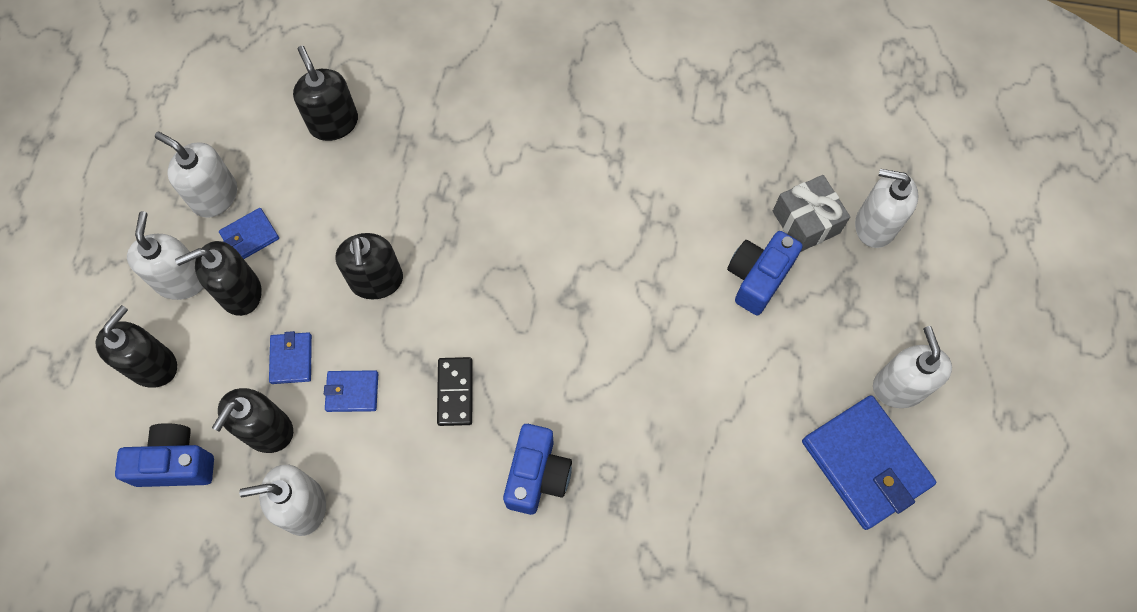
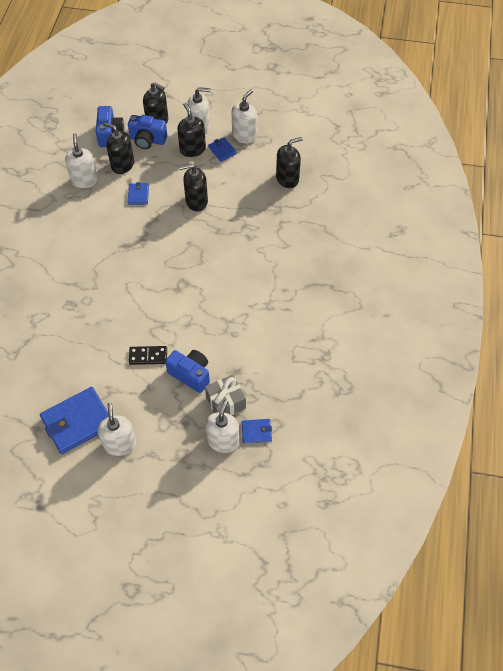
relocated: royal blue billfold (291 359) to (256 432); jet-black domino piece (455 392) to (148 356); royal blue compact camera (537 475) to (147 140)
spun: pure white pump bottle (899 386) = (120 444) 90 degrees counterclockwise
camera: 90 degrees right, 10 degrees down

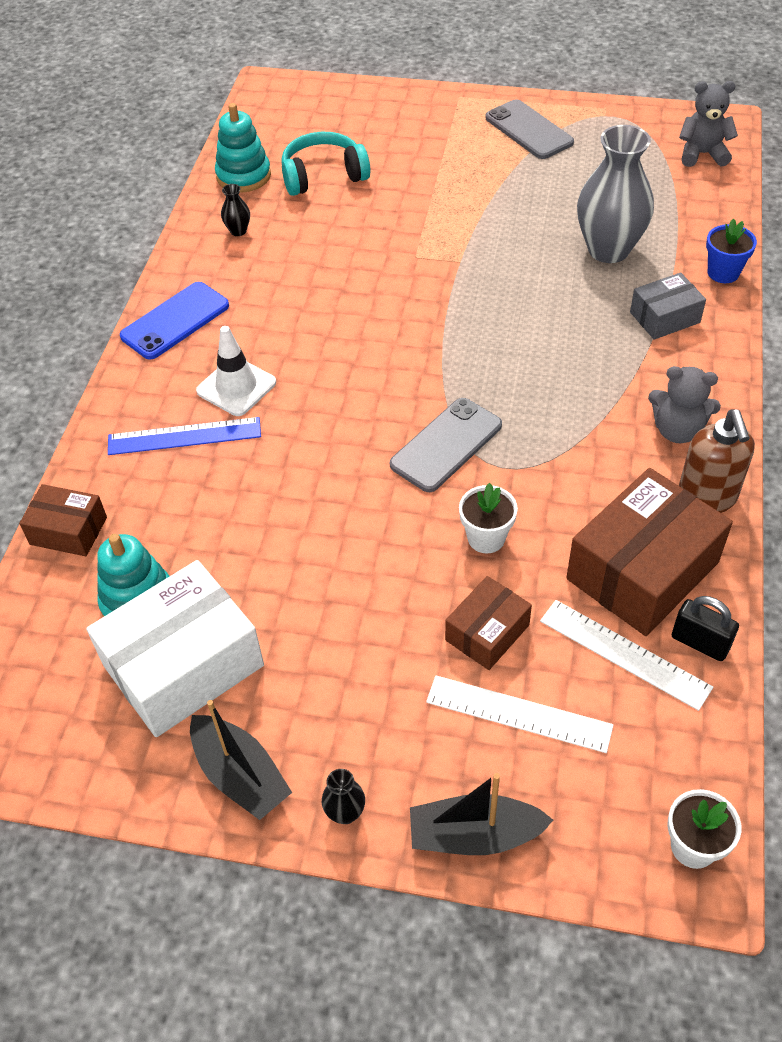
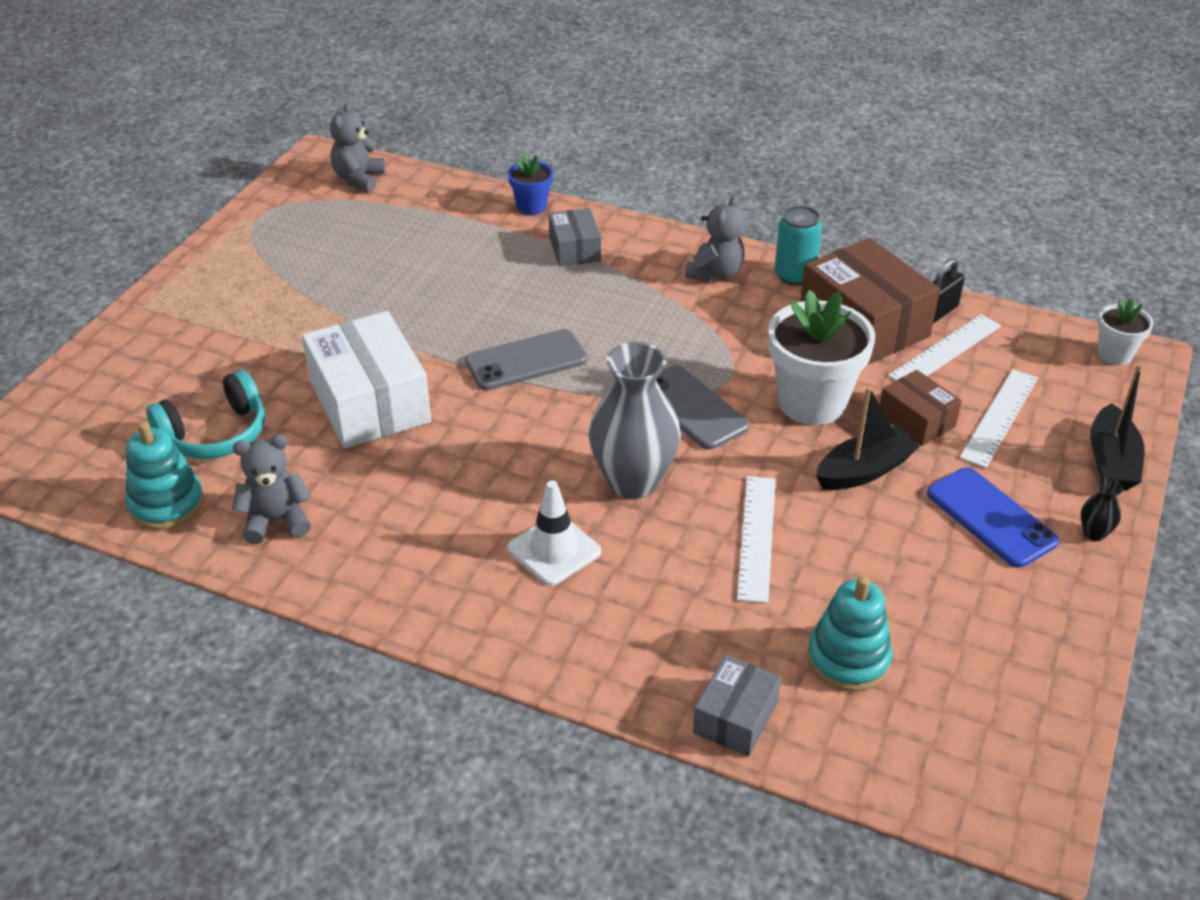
missing: royal blue straightedge (184 436)
appeared: pure white straightedge (756 537)
relocated: pure white box (183 665) to (370 402); royal blue phone (175 321) to (991 517); jet-black toy boat (240 775) to (864 471); ash-grey phone (528 130) to (526 361); ash-grey vase (608 249) to (633 481)
exchanged: jet-black vase (238 231) to ash-grey teddy (276 520); dark brown pump bottle (707 498) to aqua can (794 275)
colour: dark brown box (68 531) to ash-grey box (735 718)
spun: aqua headset (323 176) = (216 434) 120 degrees counterclockwise
size: pure white plant pot (486 538) = (812 402) x1.92
camera: 80 degrees left, 10 degrees down

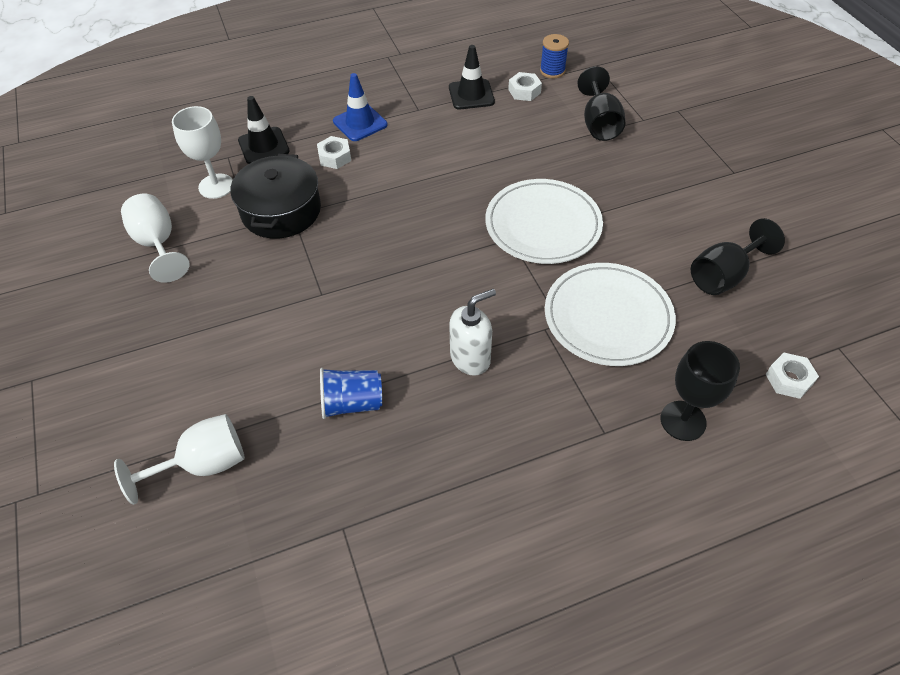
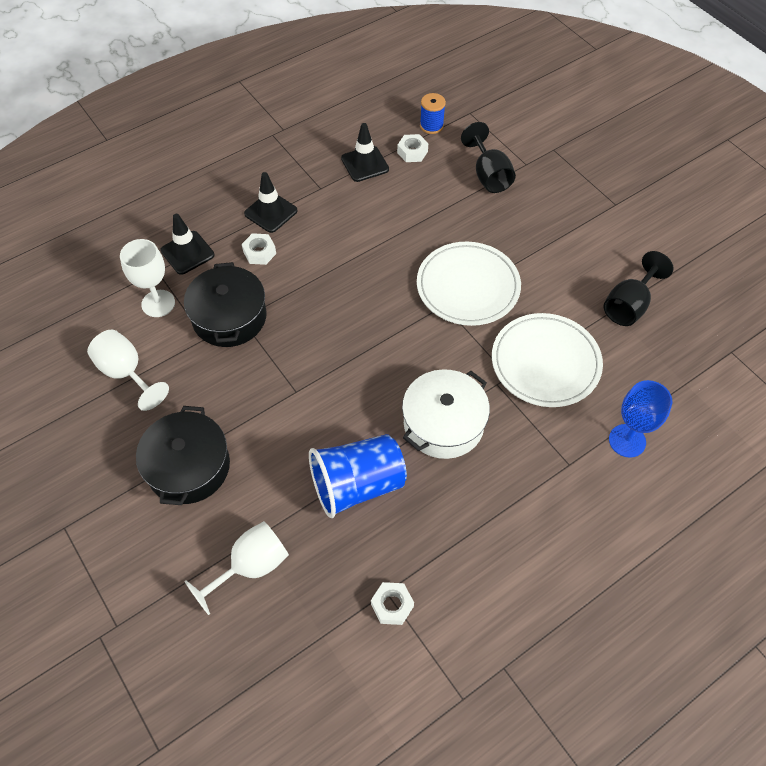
appeared: jet-black stockpot (188 467)
relocated: pure white hex nut (788 379) to (392 605)
exchanged: pure white pump bottle (470 358) to pure white stockpot (443 423)
colour: royal blue traffic cone (360 123) to jet-black traffic cone (271 212); jet-black chalice (683 421) to royal blue chalice (627 441)
size: royal blue beaker (352 403) = (357 485) x1.62
camera: 15 degrees left, 5 degrees up

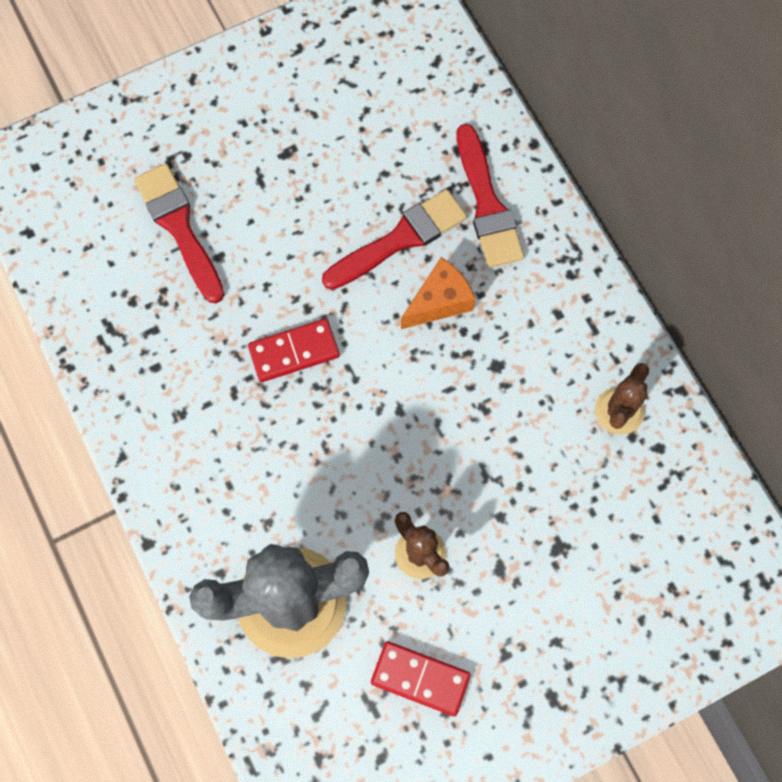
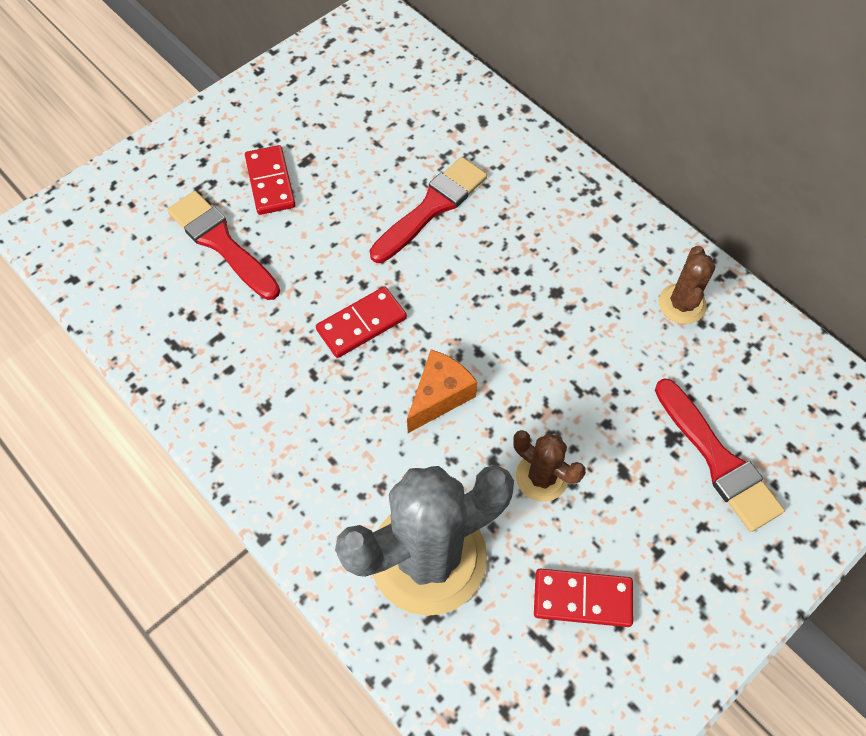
appeared: crimson domino piece (270 182)
relocated: orange cheese wedge (439 301) to (439 396); crimson brush (487 204) to (718 460)
camera: 15 degrees left, 10 degrees down

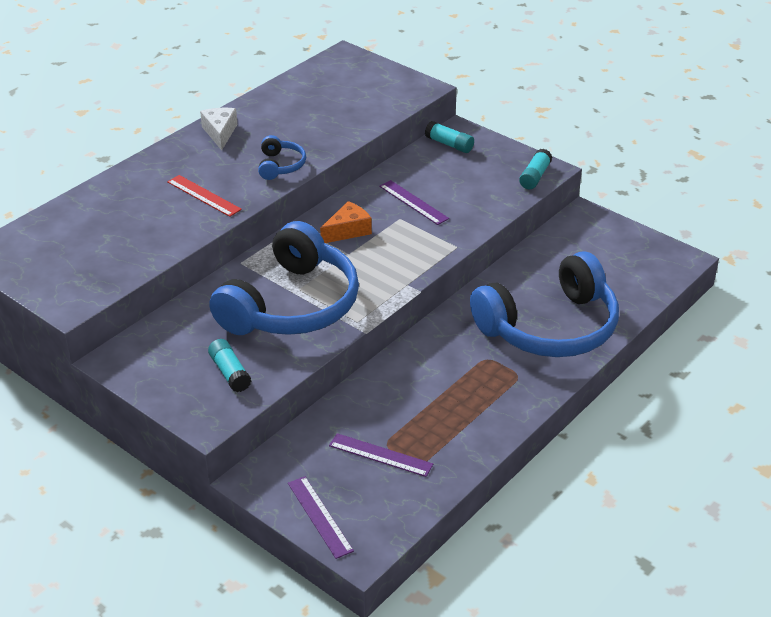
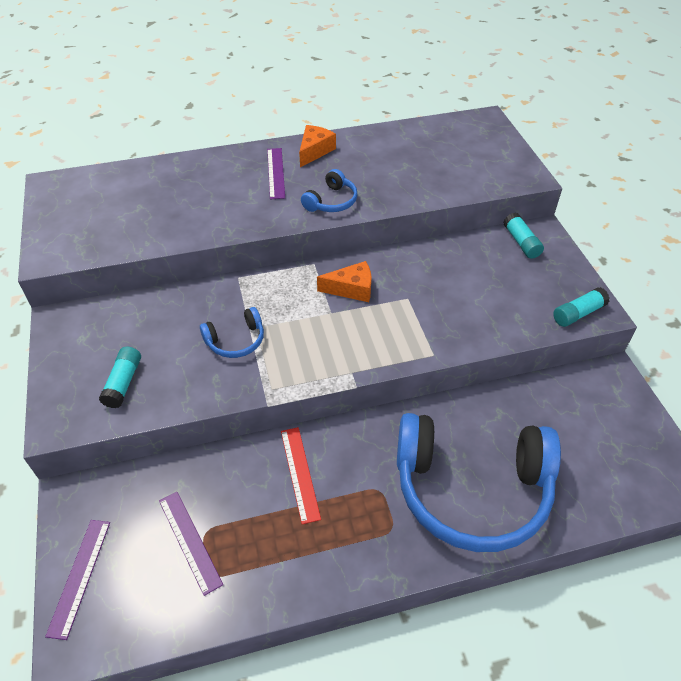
relocated: crimson straightedge (204 195) to (300 473); purple straightedge (413 202) to (276 173)
colour: pure white cheese wedge (220 133) to orange cheese wedge (315 151)
size: royal blue headset (291 305) = (236 340) x0.42
camera: 35 degrees right, 10 degrees up

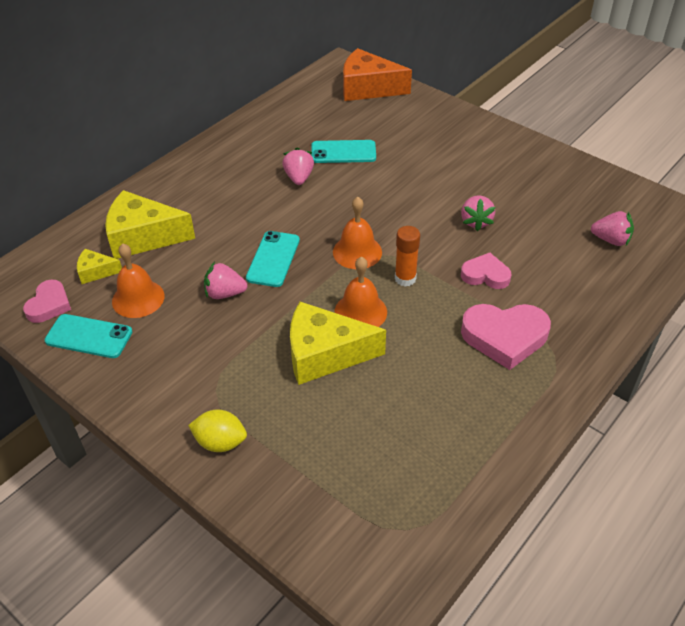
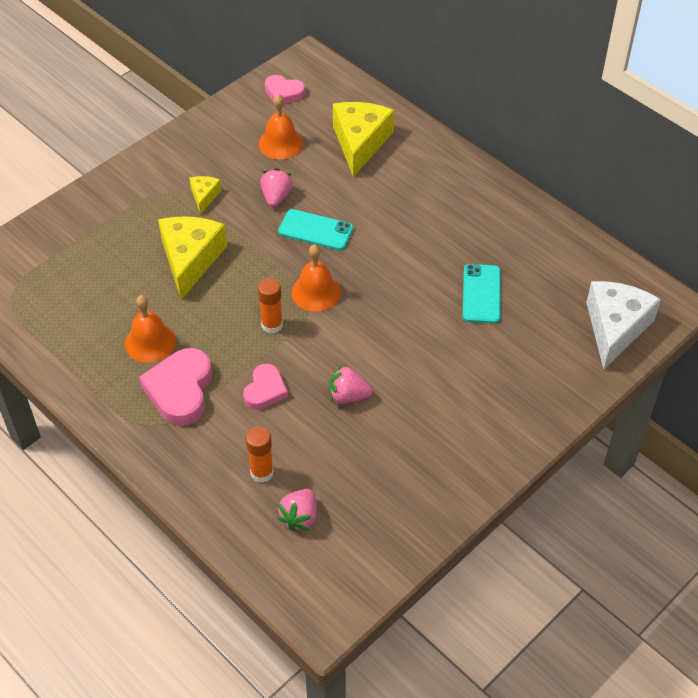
missing: aqua phone (89 336); golden citrus fruit (220 442); pink toy strawberry (299 178)
appeared: orange stick of glue (262 472)
relocated: golden cheese wedge (96 272) to (204 196); orange bell (360 312) to (150 342)
colour: orange cheese wedge (368 88) to pure white cheese wedge (615 328)
camera: 95 degrees right, 5 degrees up

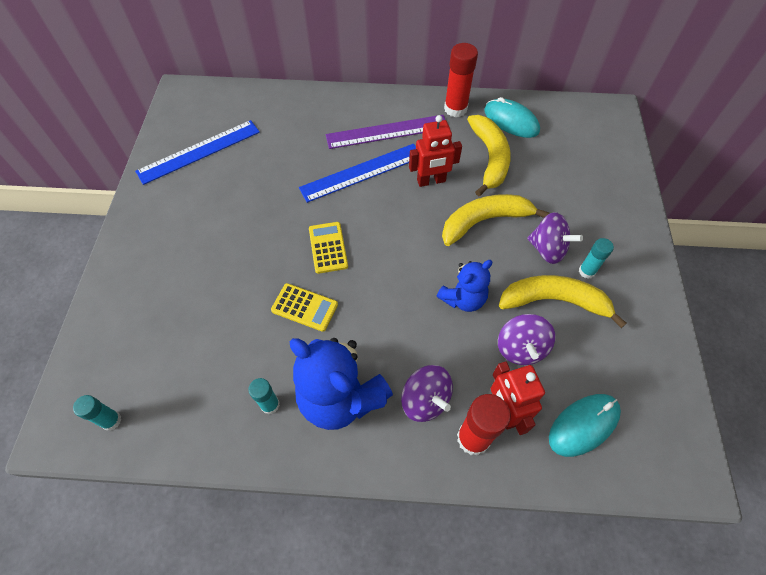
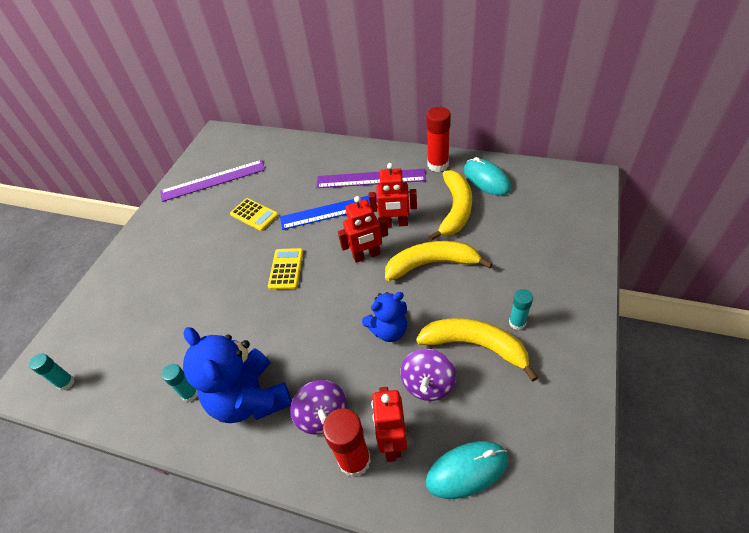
missing: purple whirligig (547 249)
appeared: crimson robot figure (366 256)
relocated: golden adding machine (304 307) to (254 215)
colour: royal blue straightedge (199 151) to purple straightedge (213 180)
camera: 20 degrees right, 10 degrees down

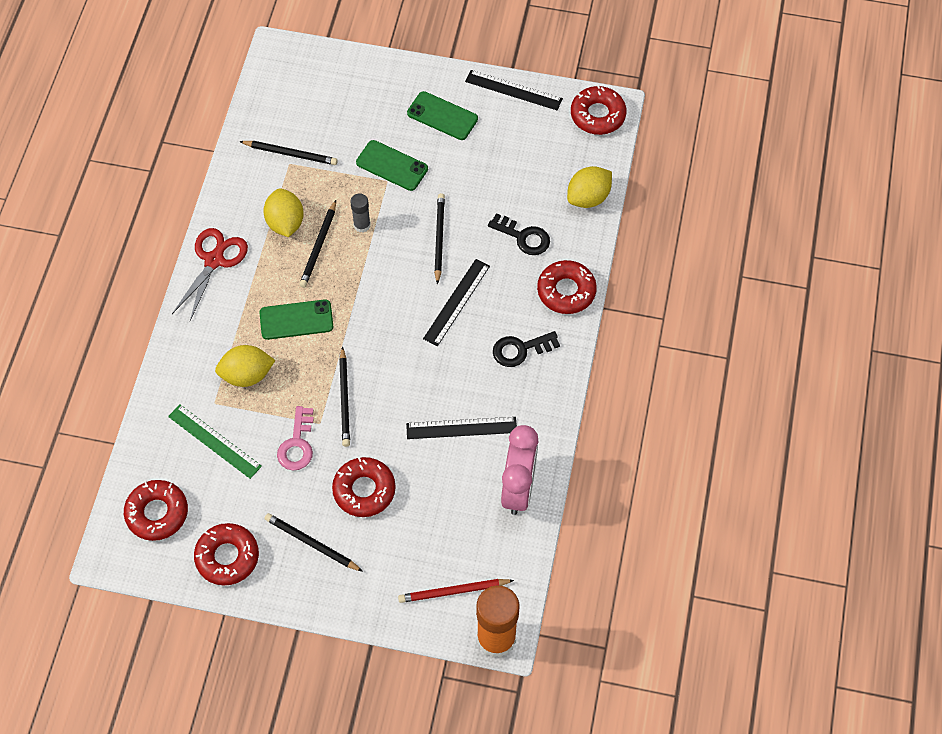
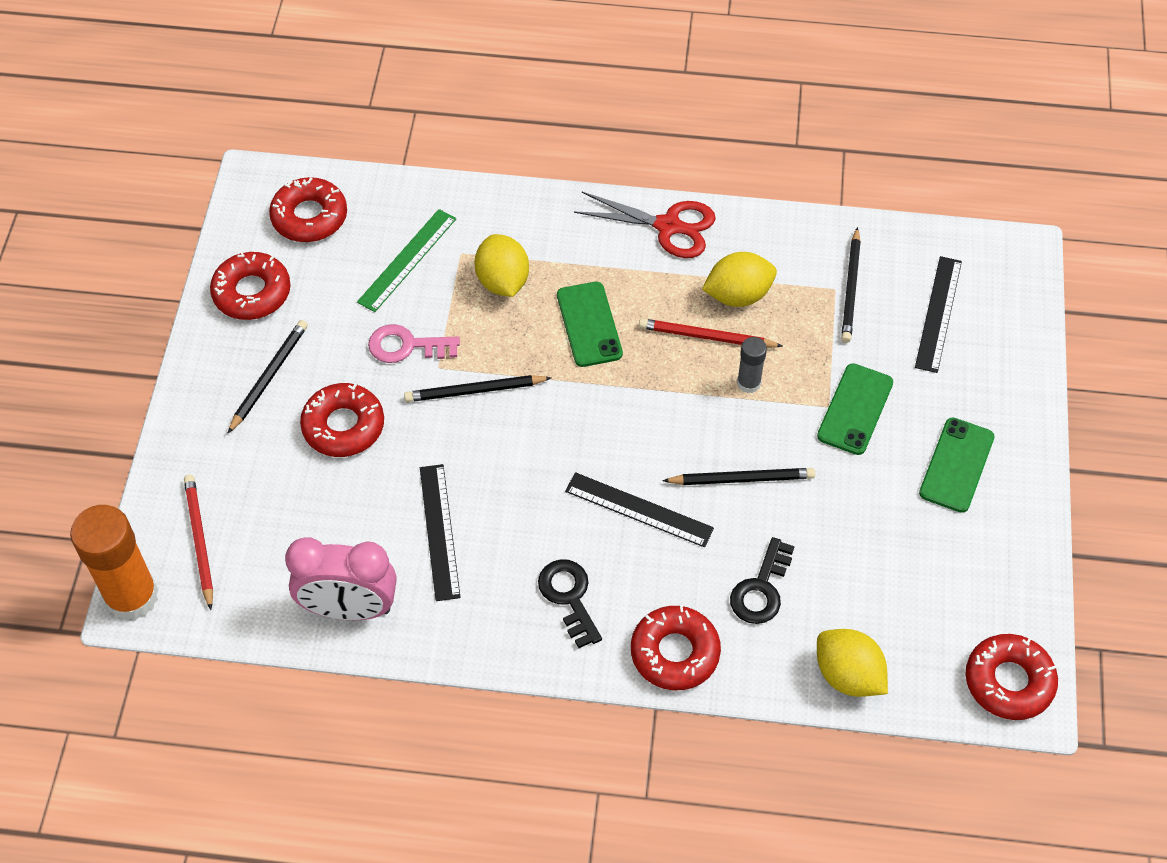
relocated: jet-black straightedge (513 90) to (938 313)
colour: jet-black wooden pencil (319 246) to crimson wooden pencil (707 337)
camera: 85 degrees right, 5 degrees down

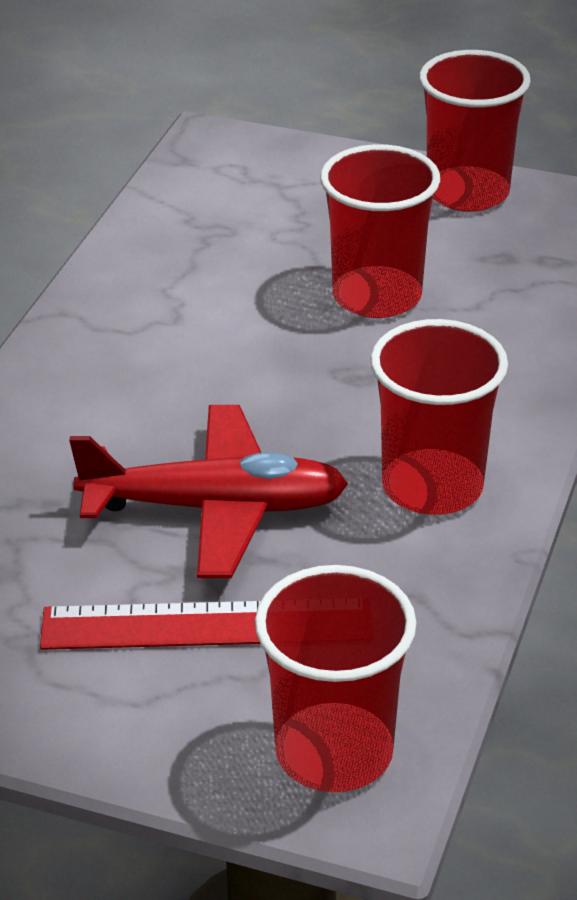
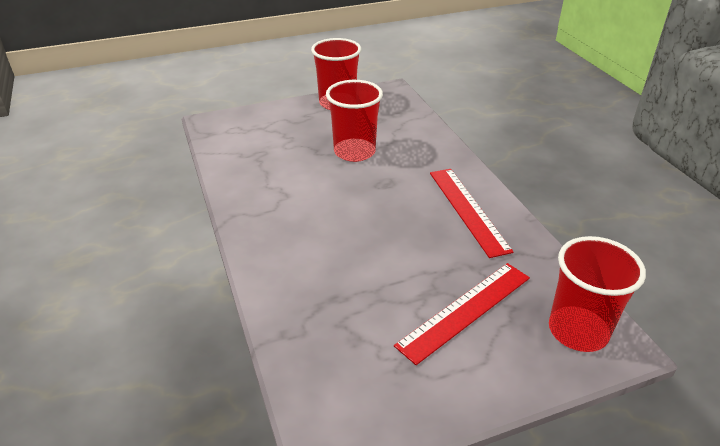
missing: crimson plane (216 508)
exchanged: crimson beaker (432 486) to crimson straightedge (468 210)
camera: 40 degrees left, 0 degrees up

